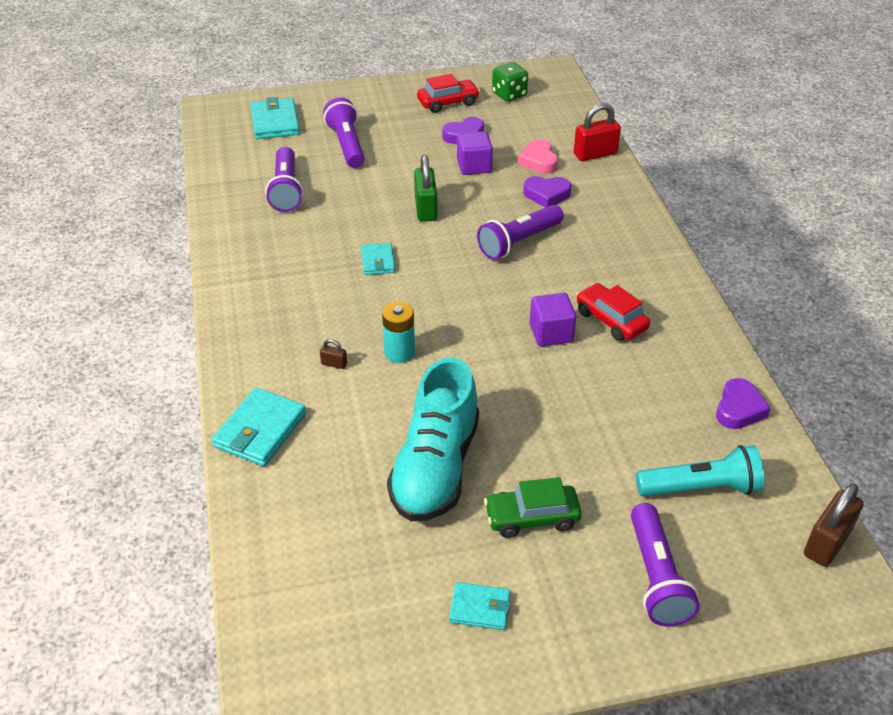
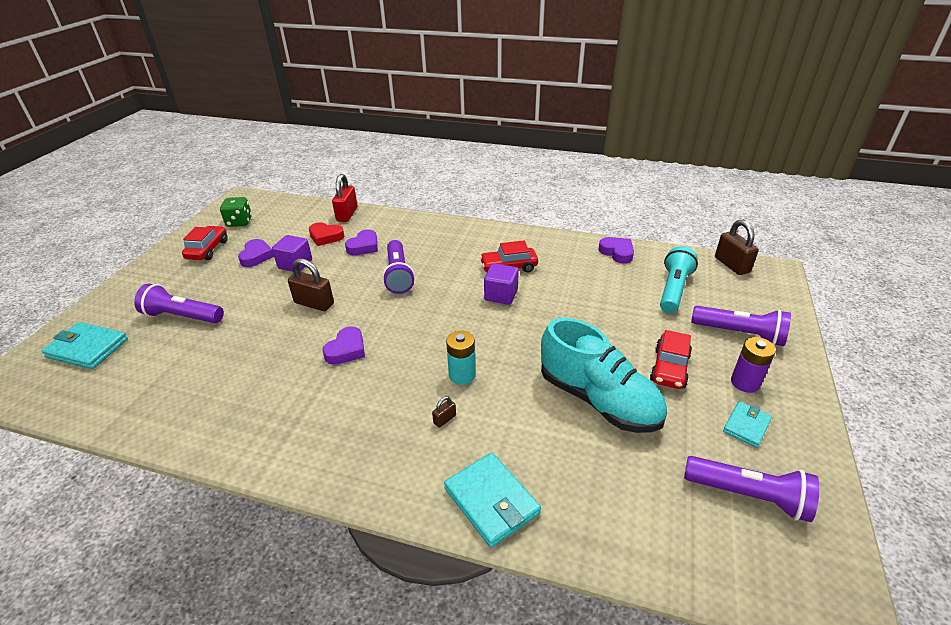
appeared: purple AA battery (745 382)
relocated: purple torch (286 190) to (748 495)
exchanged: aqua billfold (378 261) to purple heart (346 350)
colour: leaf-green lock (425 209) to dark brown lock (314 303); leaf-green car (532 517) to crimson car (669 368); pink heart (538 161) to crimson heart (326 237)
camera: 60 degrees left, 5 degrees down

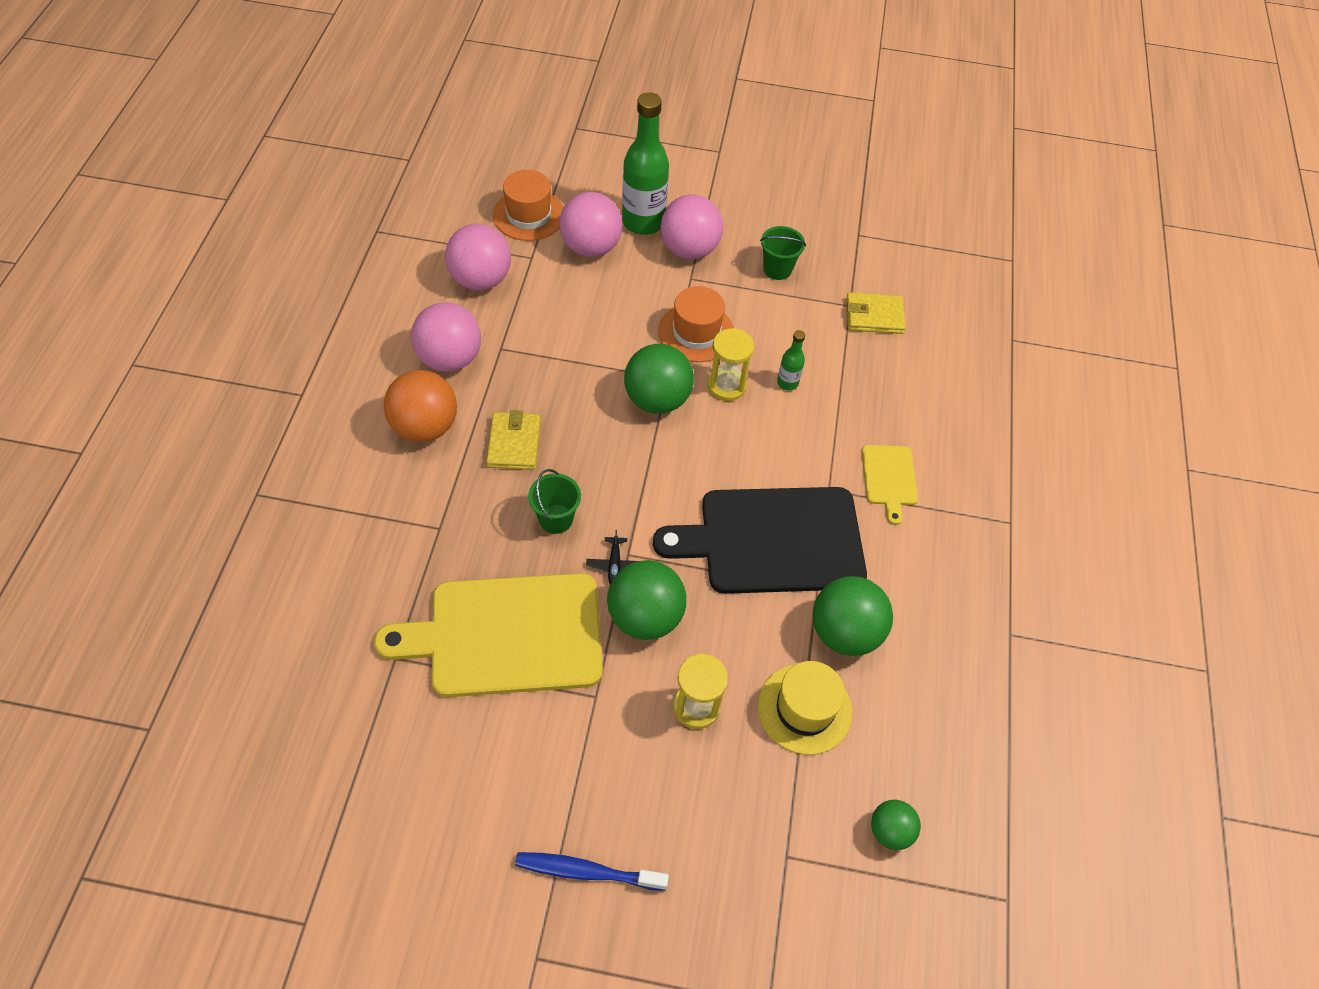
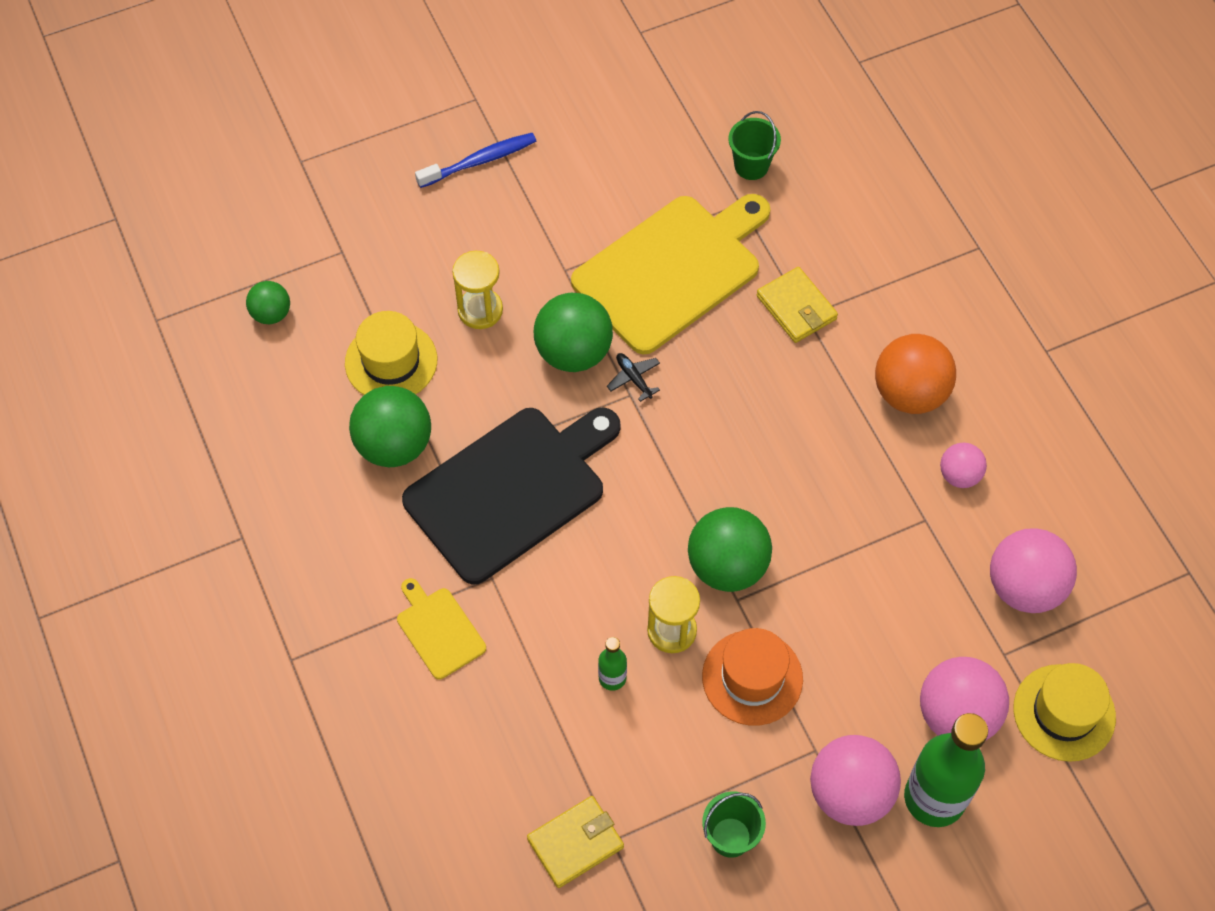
relocated: golden billfold (514 443) to (796 307); leaf-green sand bucket (556 519) to (751 166)
colour: orange tall hat (528 215) to golden tall hat (1064 712)
size: pink ball (450 359) = (959 475) x0.56
camera: 150 degrees right, 5 degrees up

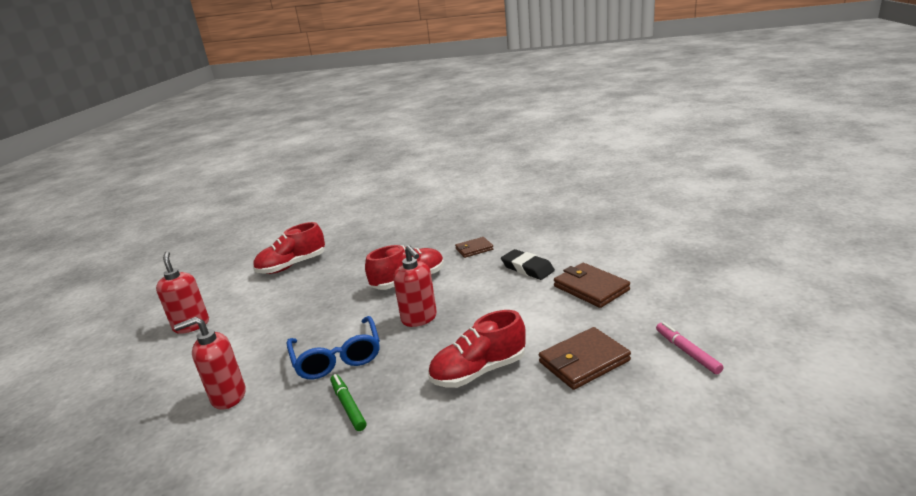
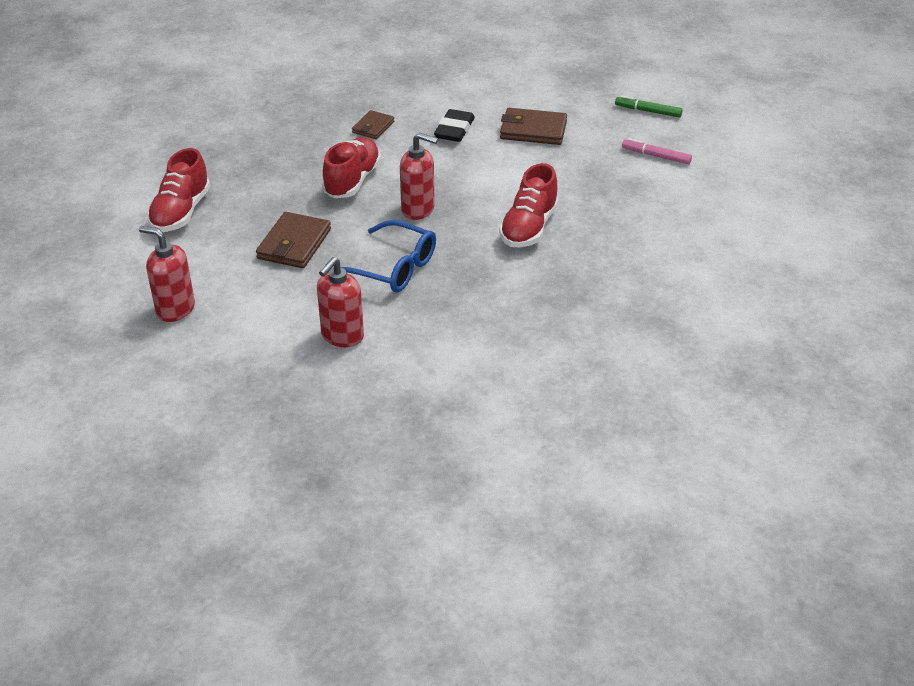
relocated: leaf-green felt pen (348 406) to (648 111); dark brown billfold (584 361) to (294 244)
spun: jet-black gum eraser (527 268) = (454 130) 75 degrees counterclockwise
camera: 45 degrees left, 15 degrees up

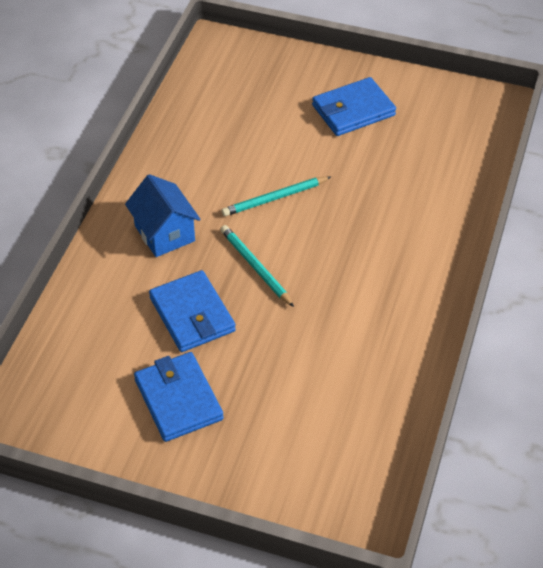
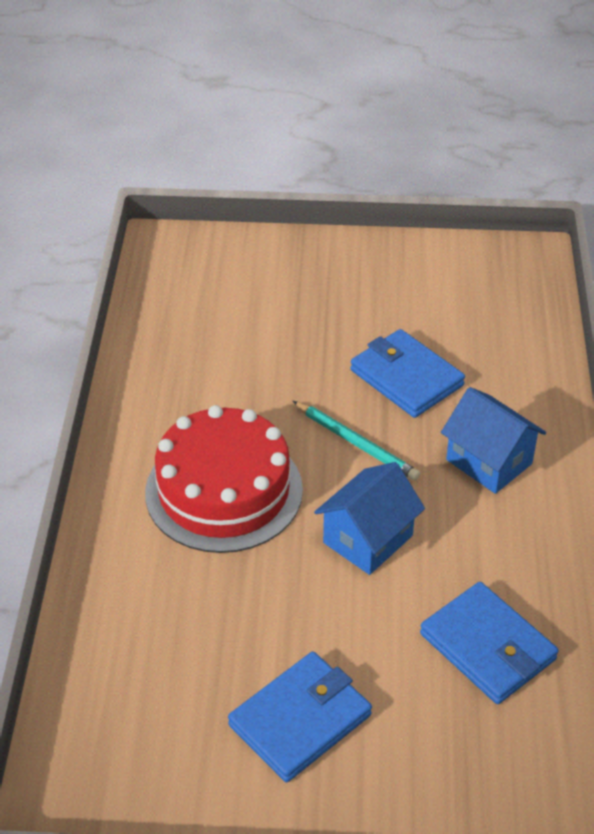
appeared: crimson gateau (224 491)
relocated: royal blue billfold (178 399) to (487 647)
exchanged: aqua wooden pencil (275 198) to royal blue toy house (368 539)
camera: 165 degrees right, 5 degrees down

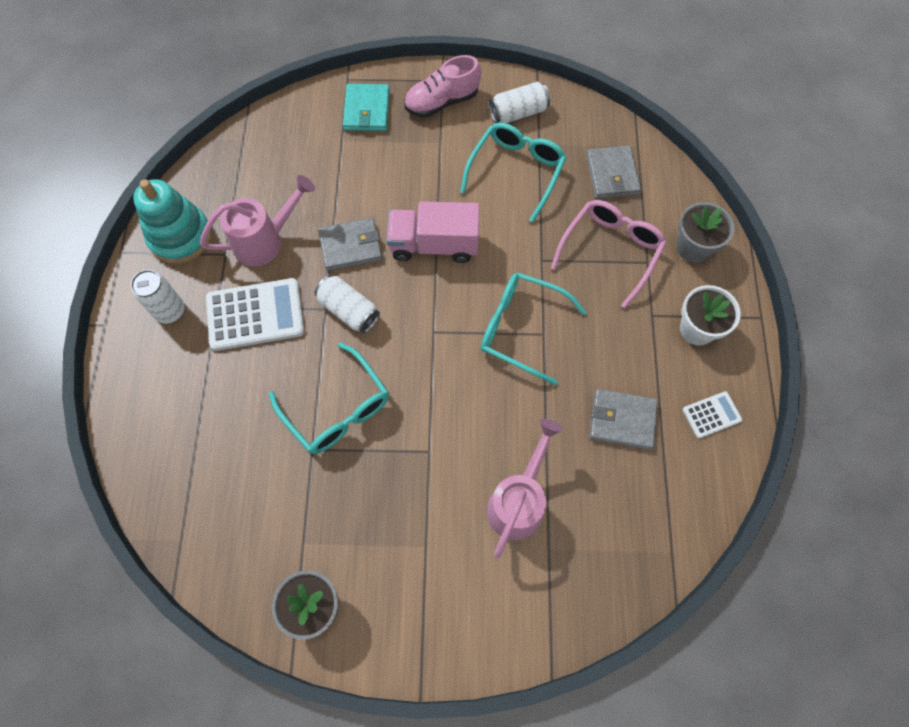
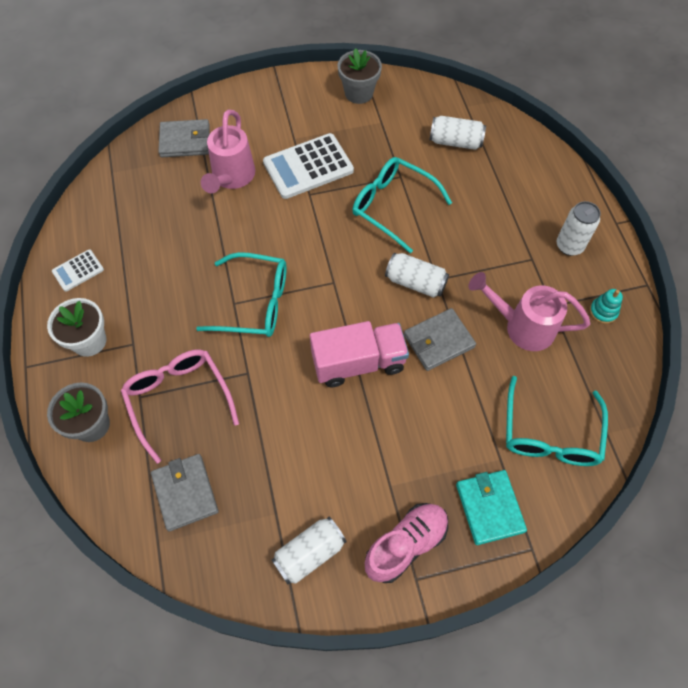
appeared: pure white can (455 142)
relocated: pure white adding machine (255 315) to (308 167); aqua glasses (516 171) to (550 434); ash-grey billfold (622 420) to (185 141)
spun: pink sprinkling can (265 241) = (522 326) 60 degrees clockwise; pink glasses (610 251) = (178 399) 135 degrees clockwise
size: aqua stacking rings (180 236) = (603 311) x0.45
camera: 165 degrees right, 5 degrees down

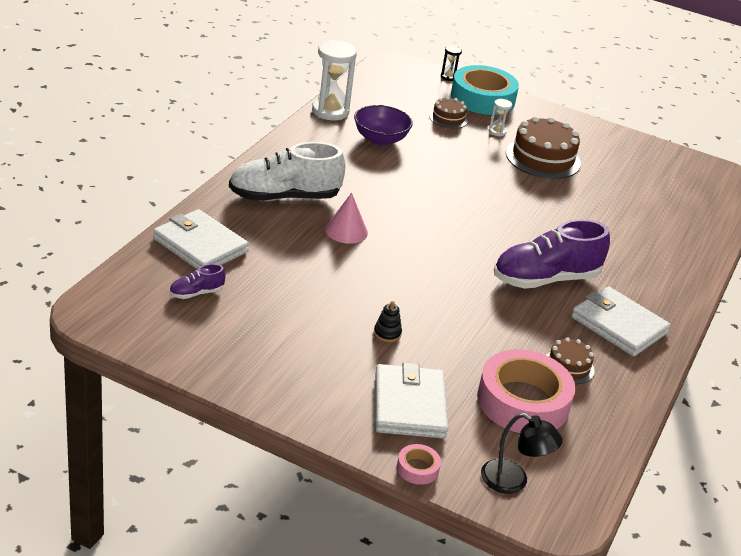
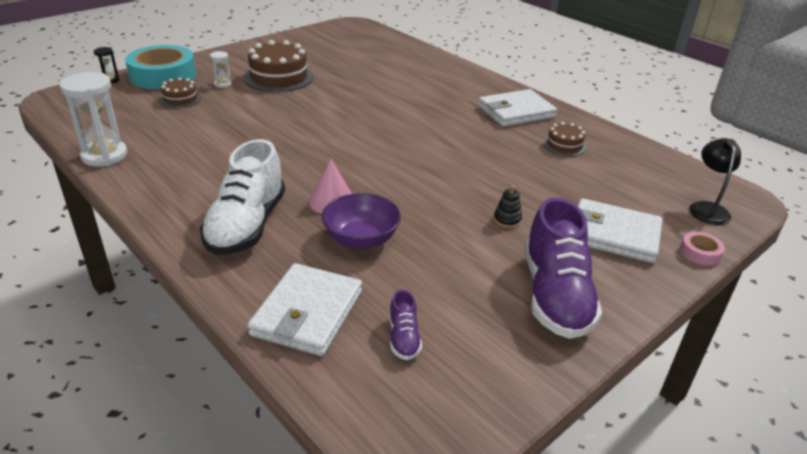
missing: pink tape (523 401)
relocated: purple bowl (380 139) to (361 239); purple lace-up shoe (545 279) to (555 296)
spun: pure white billfold (200 245) = (307 313) 45 degrees counterclockwise; jet-black reading lamp (513 481) = (707 208) 45 degrees counterclockwise
camera: 65 degrees left, 0 degrees up

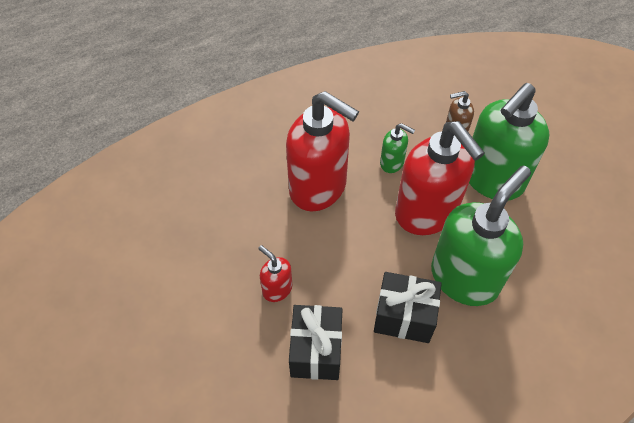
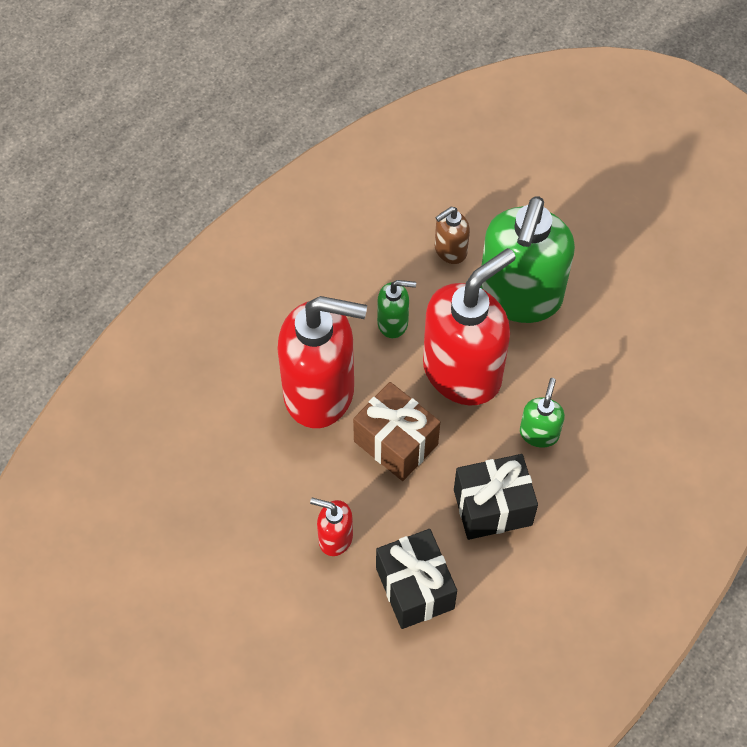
appeared: dark brown present (395 443)
spun: crimson pump bottle (426 213) = (463 372) 75 degrees counterclockwise
size: leaf-green pump bottle (464 278) = (539 433) x0.45
camera: 25 degrees left, 5 degrees up

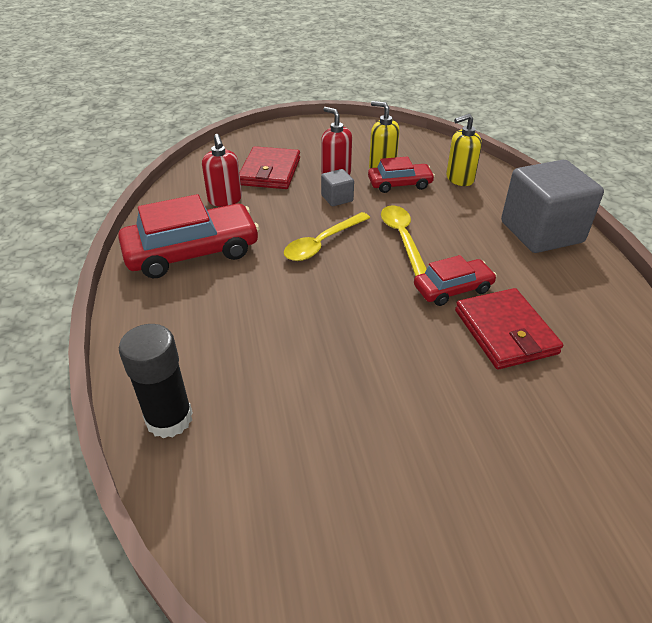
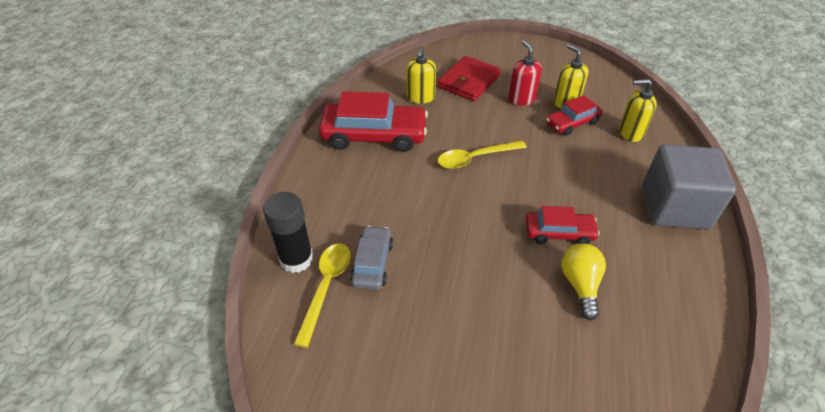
missing: ash-grey cube (337 198)
appeared: ash-grey car (372 263)
relocated: golden tablespoon (402 238) to (326 287)
exchanged: crimson billfold (505 331) to golden lightbulb (580 285)
colour: crimson pump bottle (225 200) to golden pump bottle (420 97)
spun: crimson car (400 184) = (572 123) 135 degrees clockwise
camera: 25 degrees right, 5 degrees up

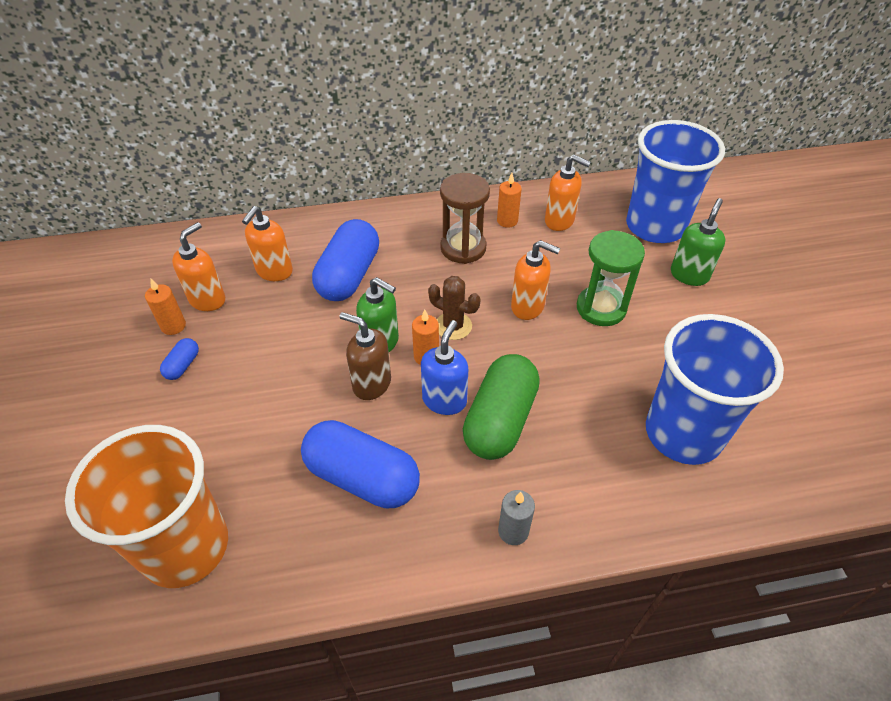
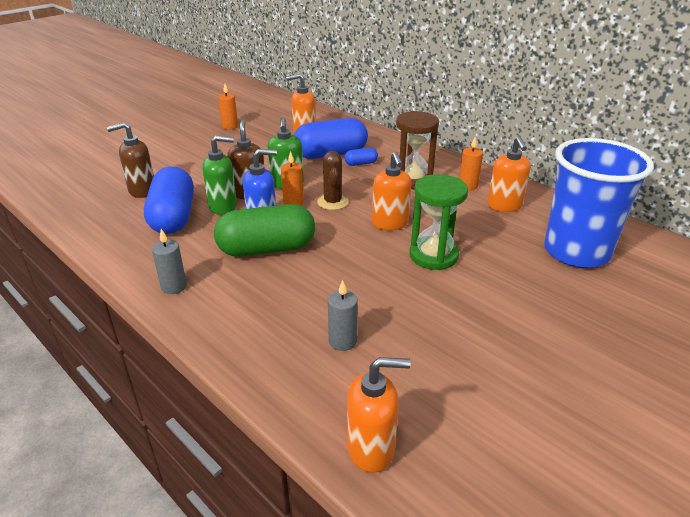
missing: orange beaker (185 547)
appeared: dark brown pump bottle (142 191)
relocated: royal blue pill shape (183 365) to (361 163); orange pump bottle (208 299) to (371 448); leaf-green pump bottle (689 275) to (223 206)
exchanged: royal blue beaker (683 433) to ash-grey wax candle (342 341)
camera: 55 degrees right, 15 degrees down

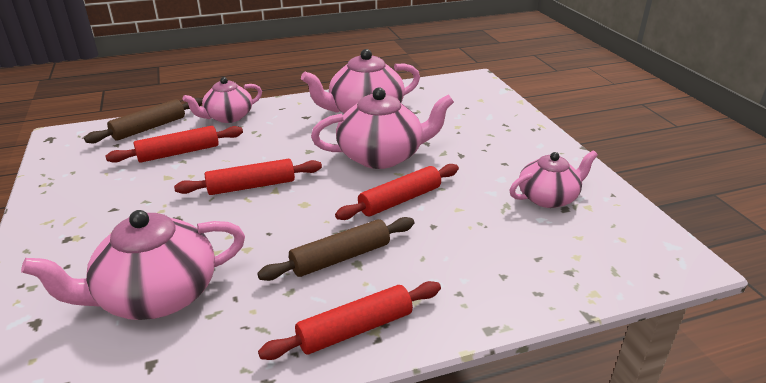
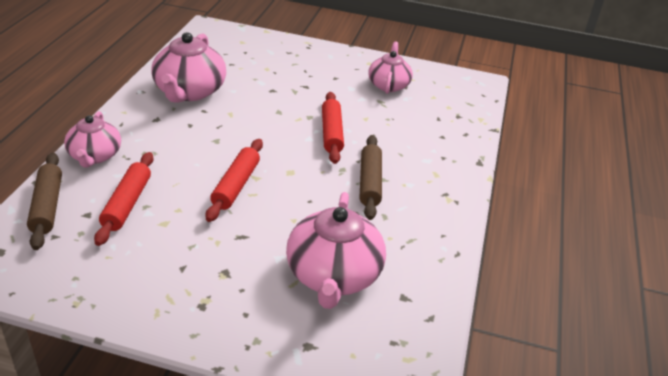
missing: crimson pastry roller (355 329); pink china teapot (382 156)
camera: 60 degrees left, 5 degrees up

